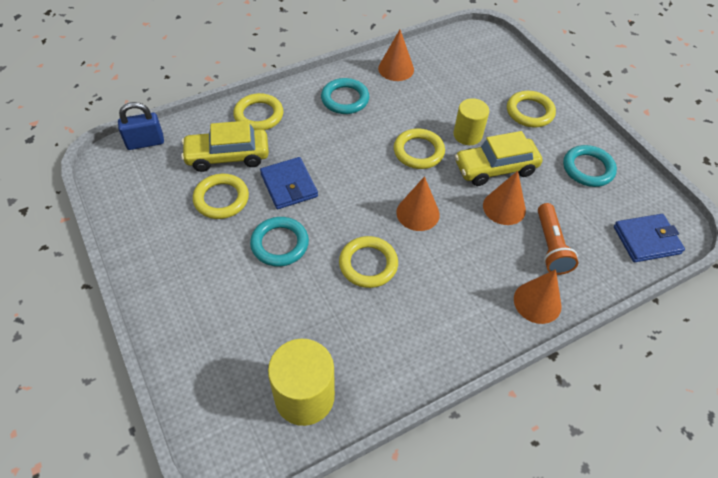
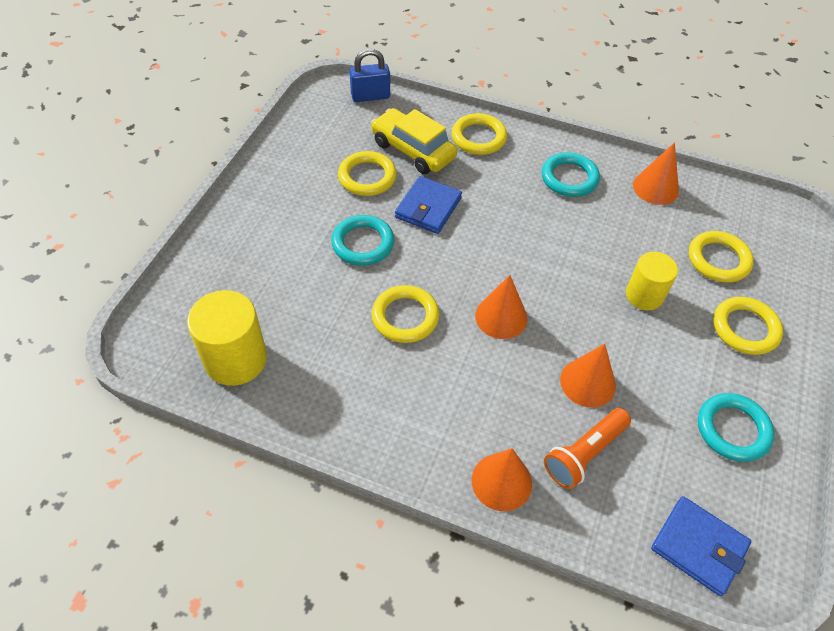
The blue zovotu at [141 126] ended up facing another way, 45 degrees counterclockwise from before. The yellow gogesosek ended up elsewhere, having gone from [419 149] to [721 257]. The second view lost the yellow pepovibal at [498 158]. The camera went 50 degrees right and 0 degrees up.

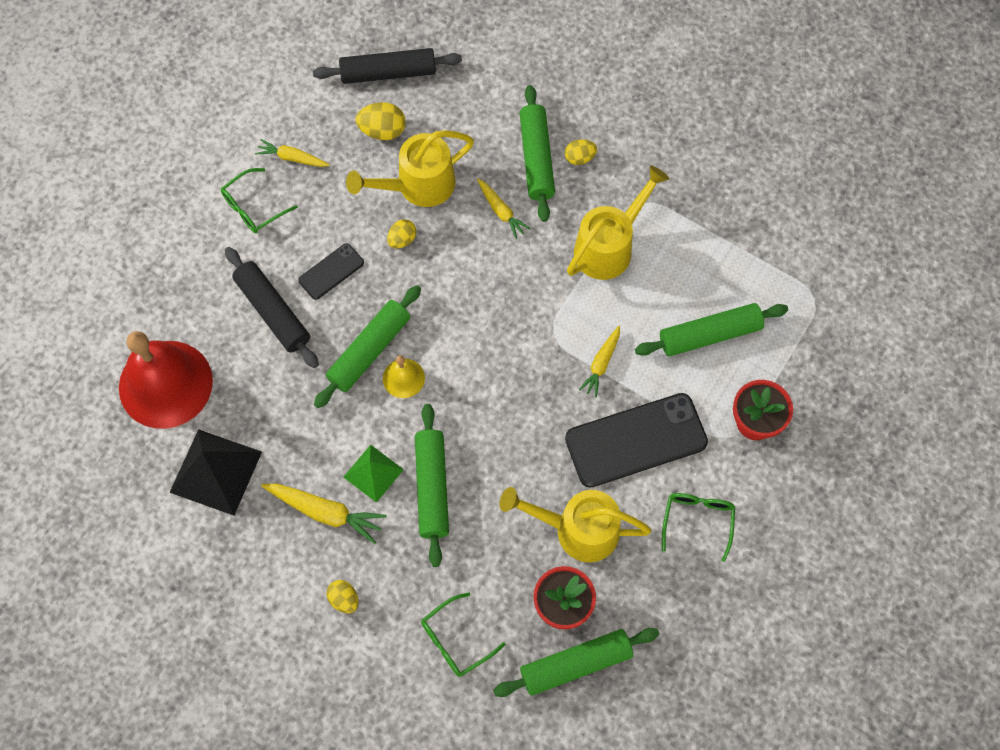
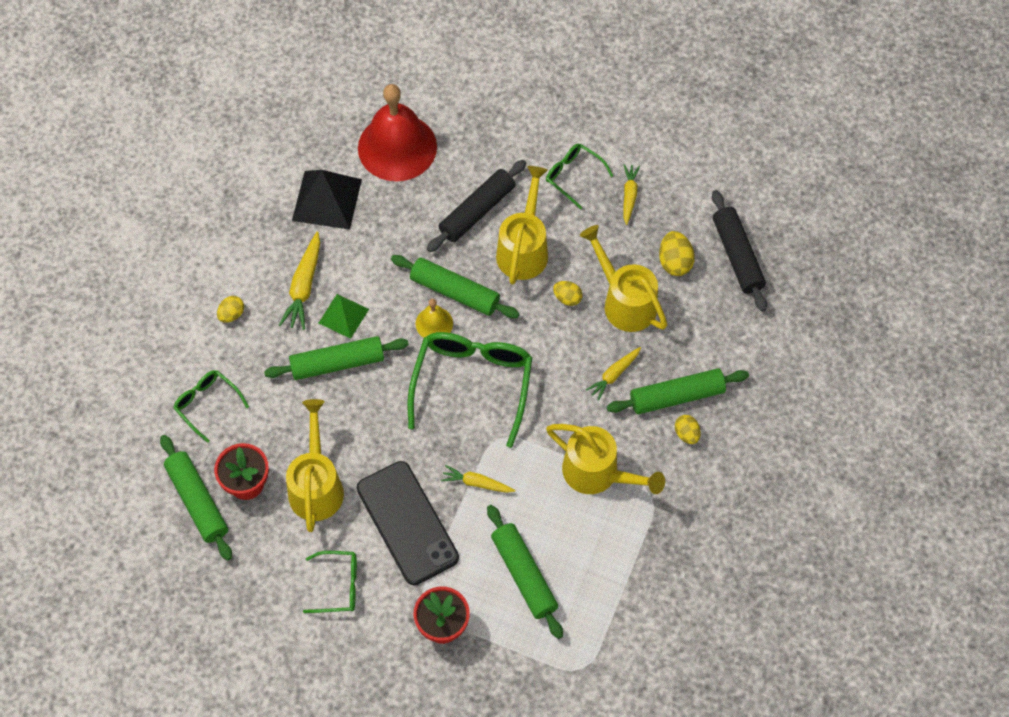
Where the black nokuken stood at [331 271], the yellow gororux came to stand at [522 225]. The second view gained the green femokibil at [470 390]. The camera went 80 degrees right and 5 degrees down.

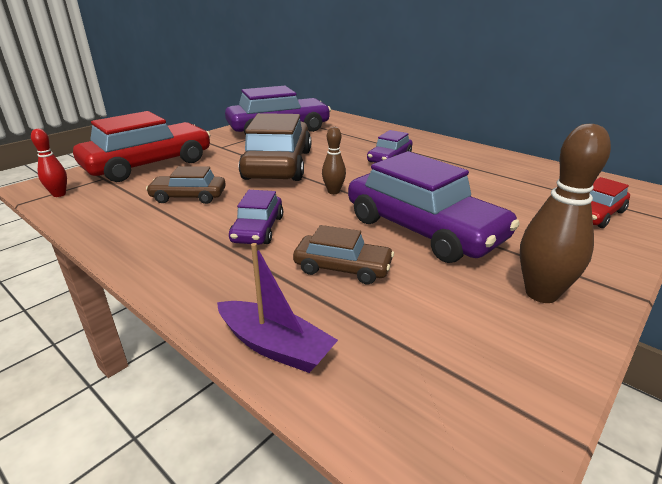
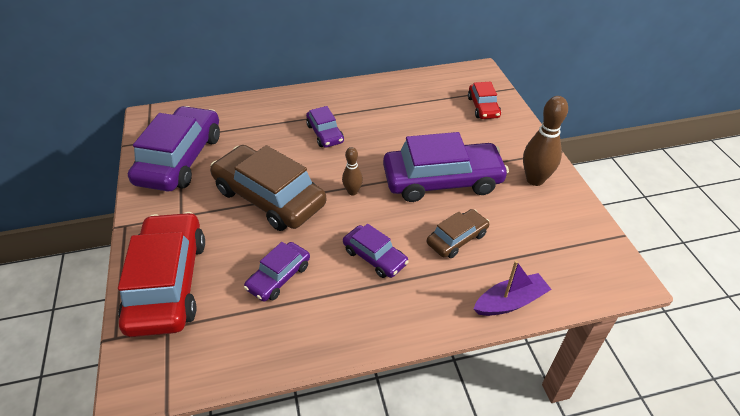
The second view lost the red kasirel at [49 163]. What was the brown pepovibal at [186 185] turned into the purple pepovibal at [277 272]. The camera went 55 degrees left and 15 degrees up.

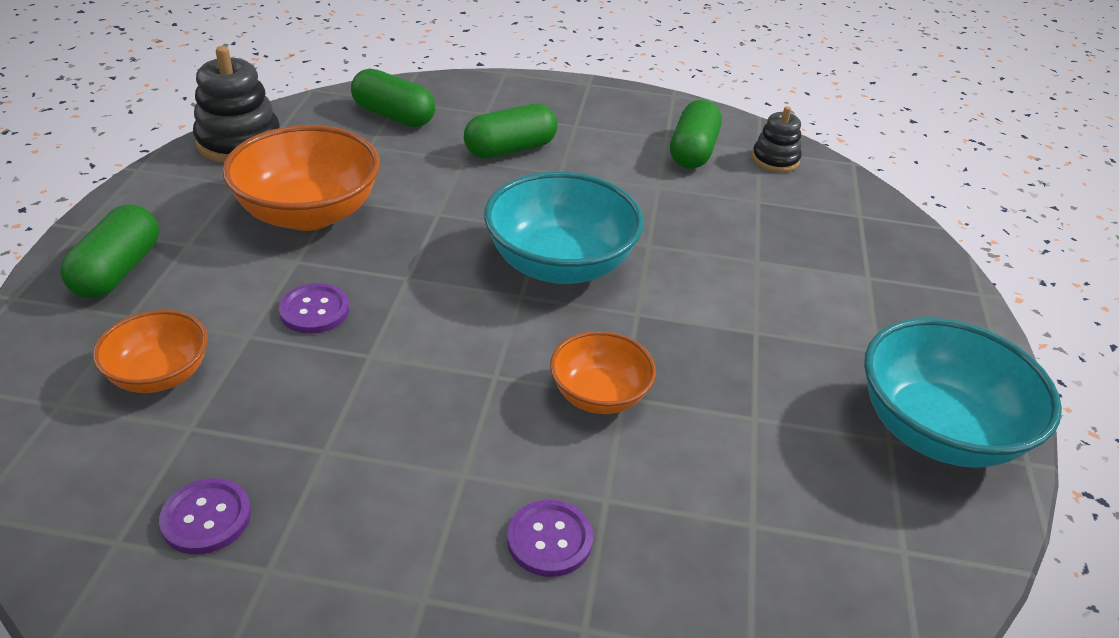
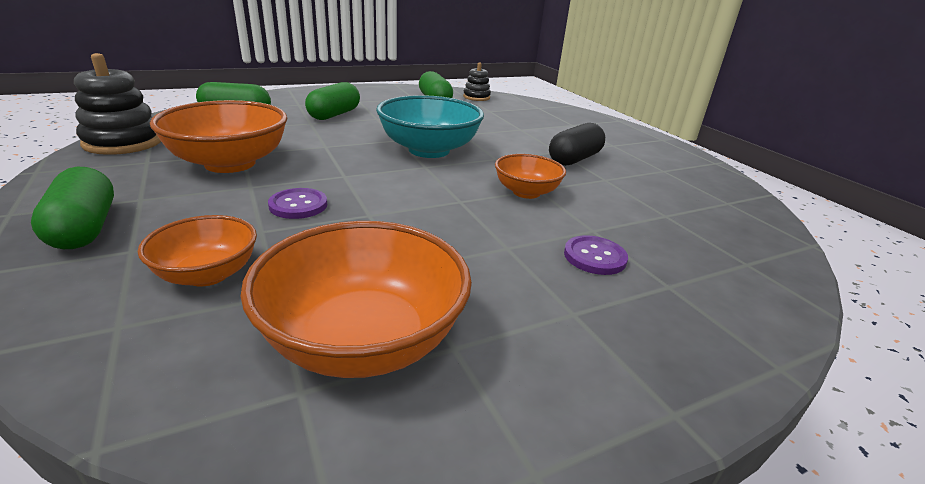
The second view lost the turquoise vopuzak at [963 393]. Where the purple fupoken stood at [205 516], the orange vopuzak came to stand at [356 299]. The second view gained the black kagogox at [577 144]. The camera went 35 degrees left and 10 degrees down.

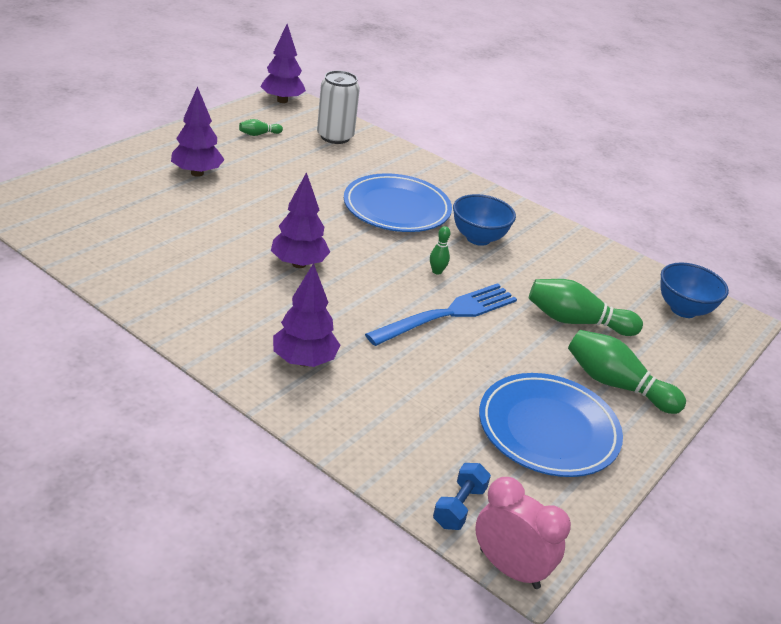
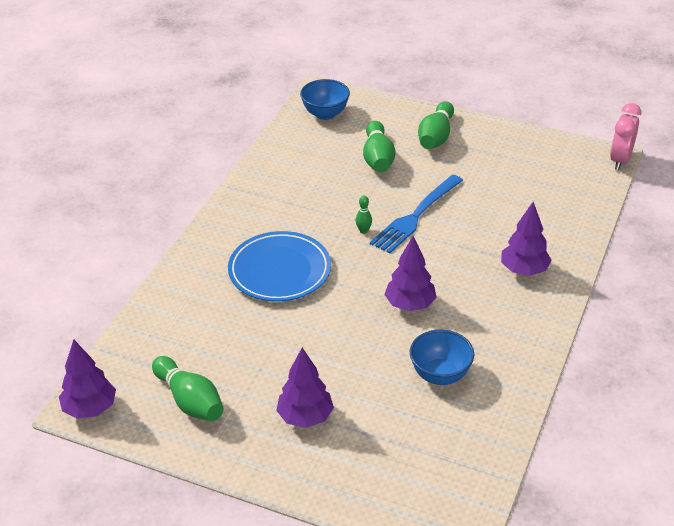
The second view lost the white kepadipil at [338 107]. The size of the green kasirel at [261 127] changed by a factor of 2.08. The blue vopuzak ended up elsewhere, having gone from [484 220] to [442 357]. The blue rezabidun at [441 314] ended up facing another way, 90 degrees counterclockwise from before. The second view lost the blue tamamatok at [551 425]. The second view lost the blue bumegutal at [462 496]. The camera went 100 degrees left and 5 degrees up.

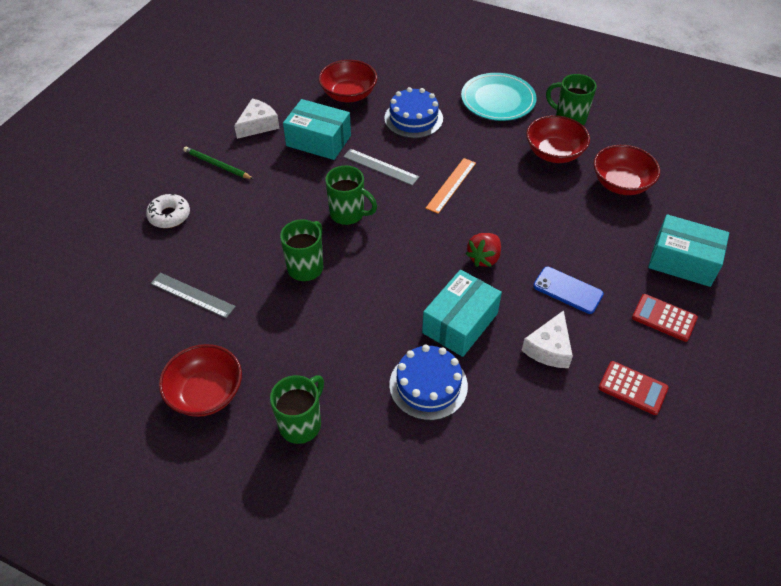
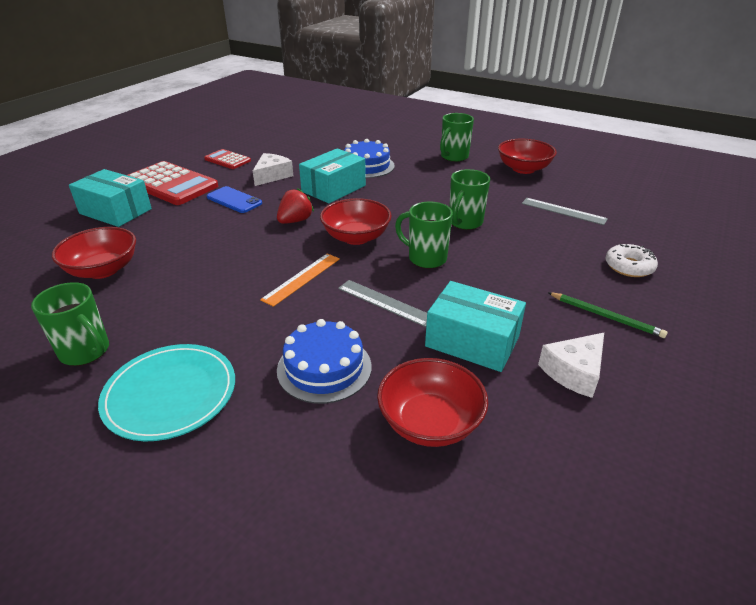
The red vopuzak ended up elsewhere, having gone from [558 139] to [356 221]. The size of the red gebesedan at [665 318] changed by a factor of 1.87. The camera went 175 degrees left and 15 degrees down.

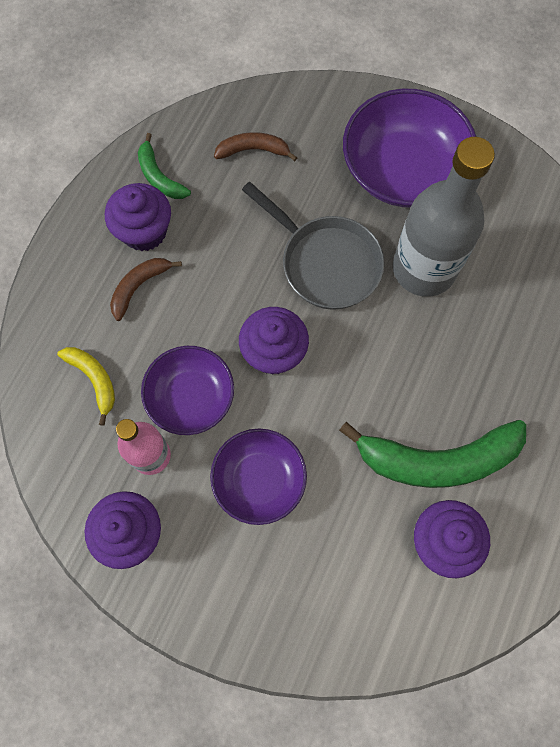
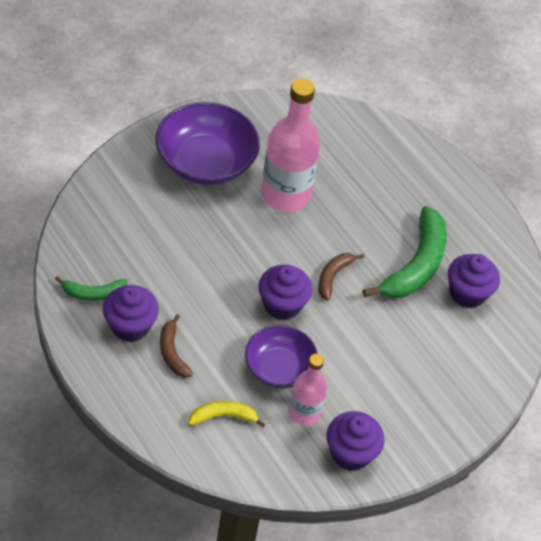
The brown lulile ended up elsewhere, having gone from [255 146] to [341 277]. What was the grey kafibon at [444 217] turned into the pink kafibon at [290 145]. The second view lost the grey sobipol at [313 246]. The second view lost the purple vopuzak at [258 477]. The camera went 65 degrees left and 20 degrees down.

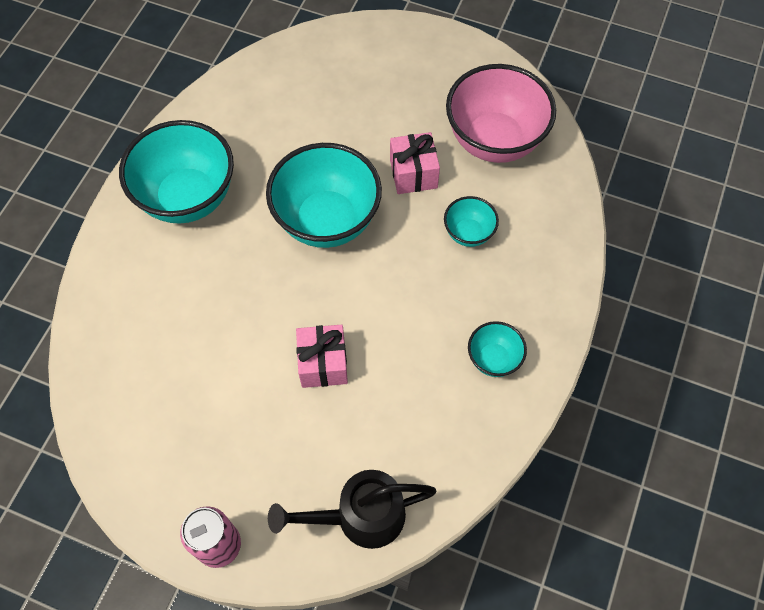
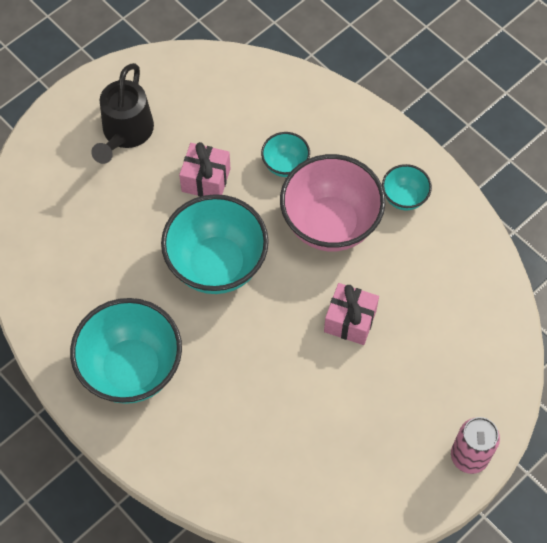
The pink vopuzak ended up elsewhere, having gone from [501 113] to [332 203]. The black gororux ended up elsewhere, having gone from [352 509] to [122 113]. The camera went 65 degrees left and 0 degrees up.

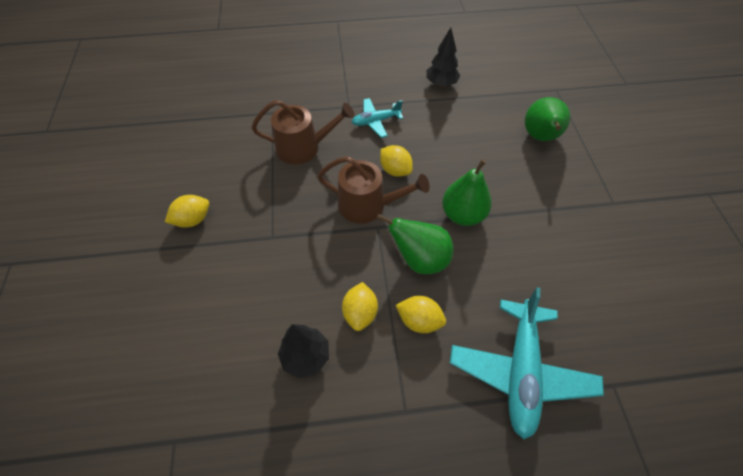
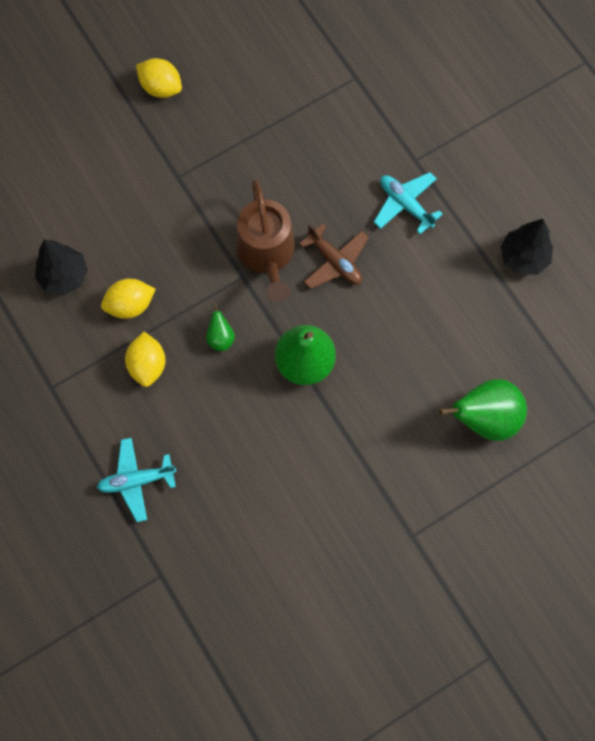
The second view lost the brown gororux at [303 132]. Where the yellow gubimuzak stood at [396 161], the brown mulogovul came to stand at [334 256]. The size of the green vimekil at [415 244] changed by a factor of 0.48. The size of the turquoise mulogovul at [527 363] changed by a factor of 0.54. The camera went 65 degrees right and 15 degrees up.

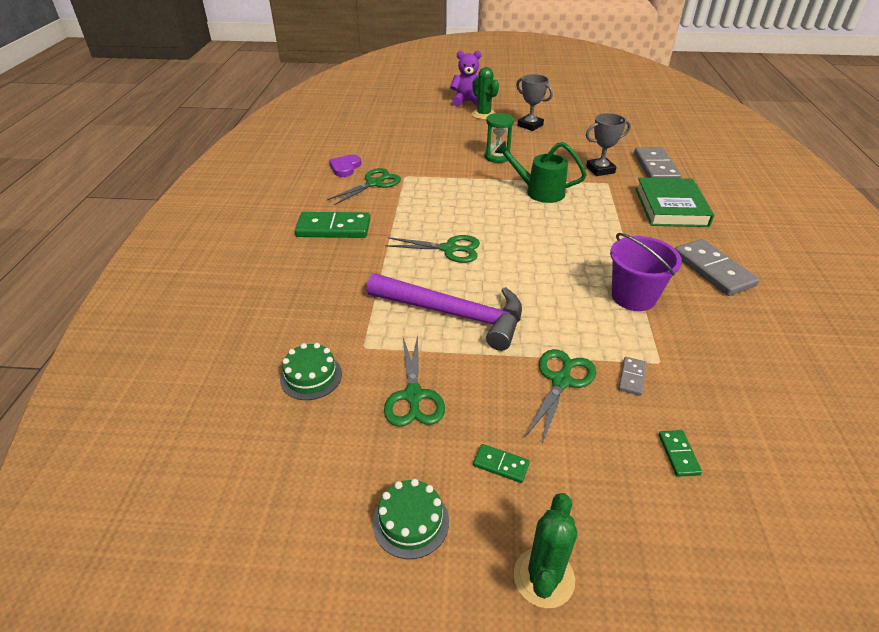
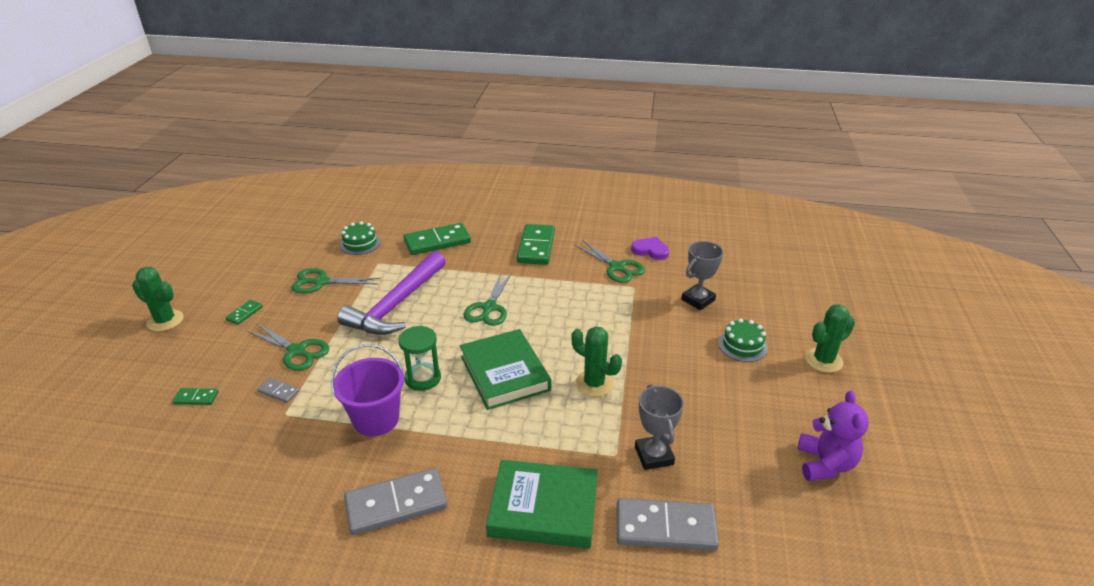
The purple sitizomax ended up elsewhere, having gone from [465 78] to [833 436]. The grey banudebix ended up elsewhere, having gone from [534 102] to [702 275]. The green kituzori ended up elsewhere, having gone from [499 138] to [419 358]. Where the green gororux stood at [540 172], the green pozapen came to stand at [596 361]. The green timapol ended up elsewhere, having gone from [411 519] to [743 340]. The second view gained the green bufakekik at [437 239]. The second view gained the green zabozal at [505 369]. The camera went 95 degrees right and 5 degrees down.

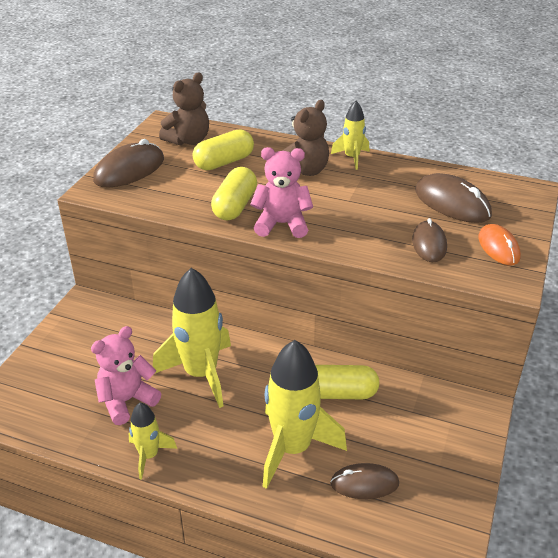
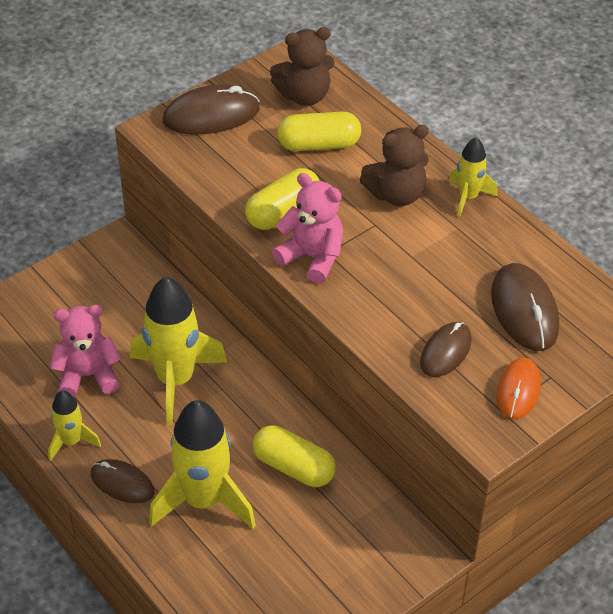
The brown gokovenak ended up elsewhere, having gone from [364 481] to [123 481]. The camera went 30 degrees right and 10 degrees up.

